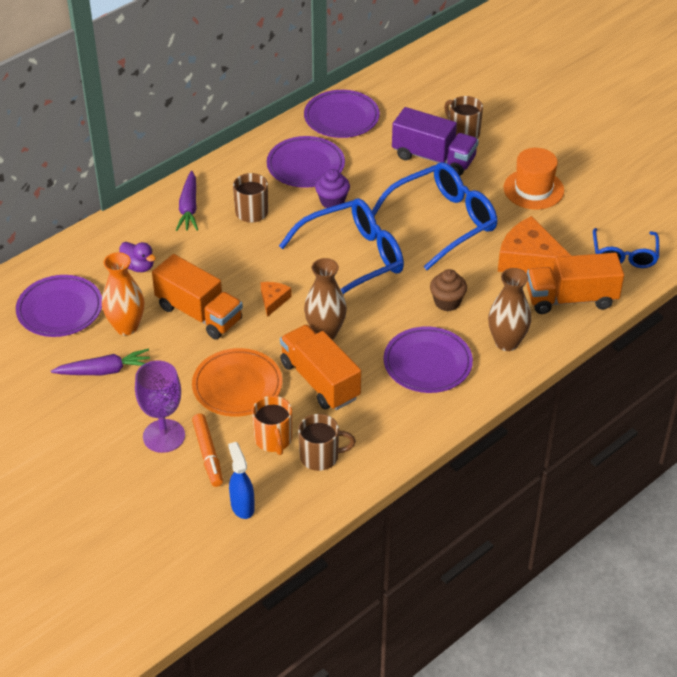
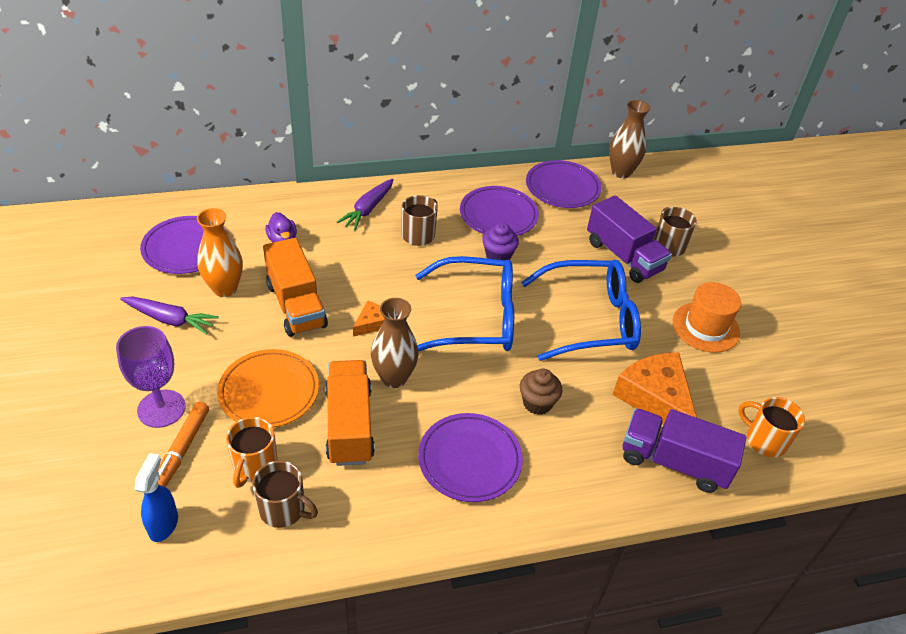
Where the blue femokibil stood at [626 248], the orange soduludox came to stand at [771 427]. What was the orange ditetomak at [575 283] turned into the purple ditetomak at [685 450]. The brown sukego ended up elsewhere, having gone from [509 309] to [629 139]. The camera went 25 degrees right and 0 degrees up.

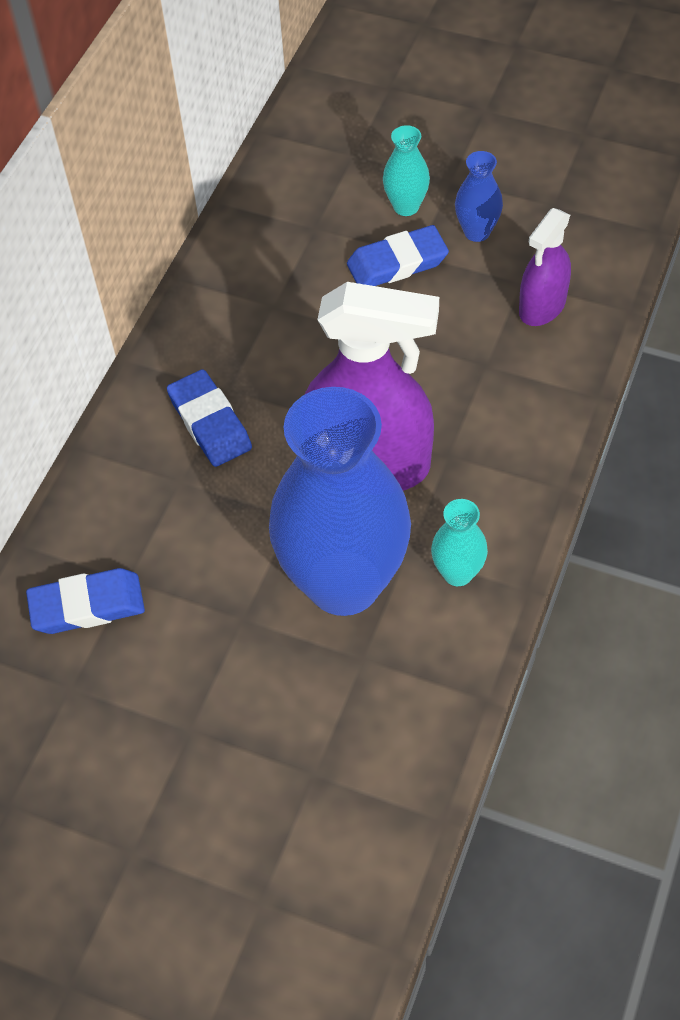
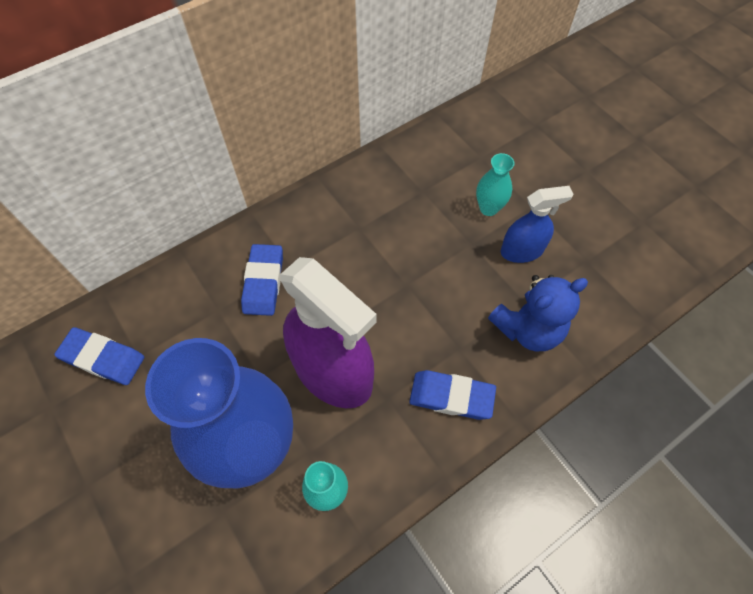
Where the blue sukego stood at [479 196], the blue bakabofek came to stand at [537 224]. Where the purple bakabofek stood at [545 267], the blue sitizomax came to stand at [538 313]. The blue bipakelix ended up elsewhere, having gone from [398 255] to [452 395]. The camera went 30 degrees right and 5 degrees up.

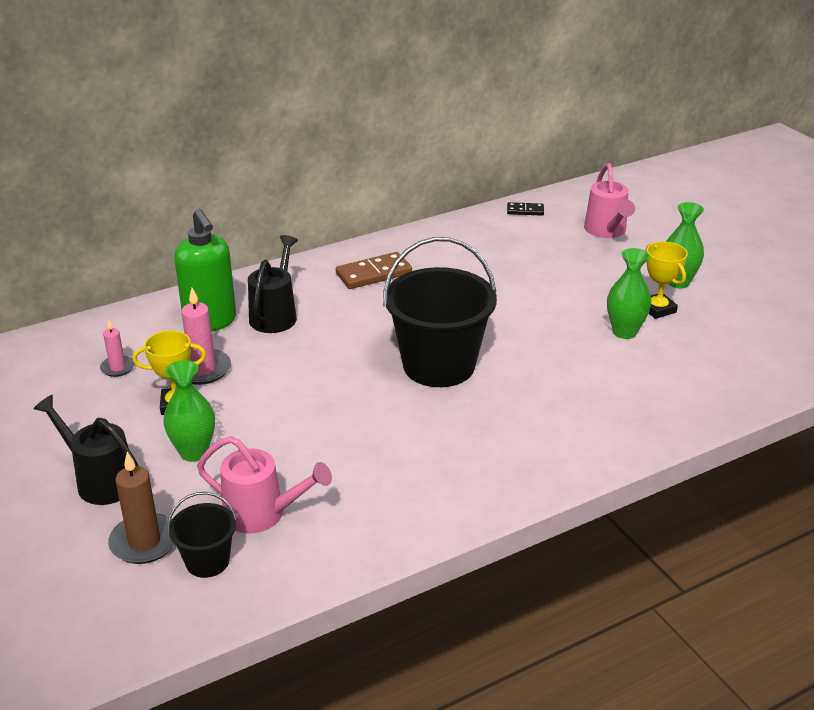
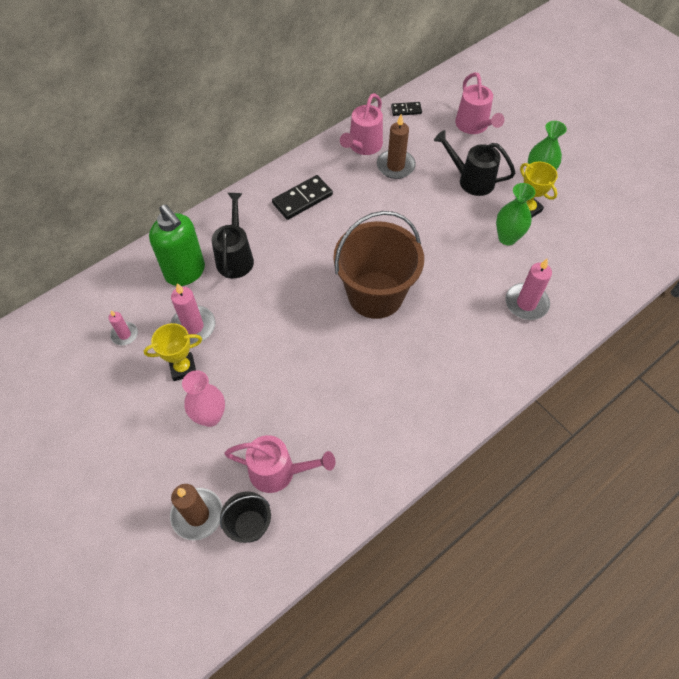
What was the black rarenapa at [440 312] turned into the brown rarenapa at [379 265]. What was the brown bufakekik at [374 270] turned into the black bufakekik at [302 197]. What was the green sukego at [189 411] turned into the pink sukego at [203 398]. The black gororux ended up elsewhere, having gone from [86 450] to [474 163]. The second view gained the pink gororux at [361 124]. The second view gained the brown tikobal at [396 146]. The second view gained the pink tikobal at [528 289]. The camera went 10 degrees left and 25 degrees up.

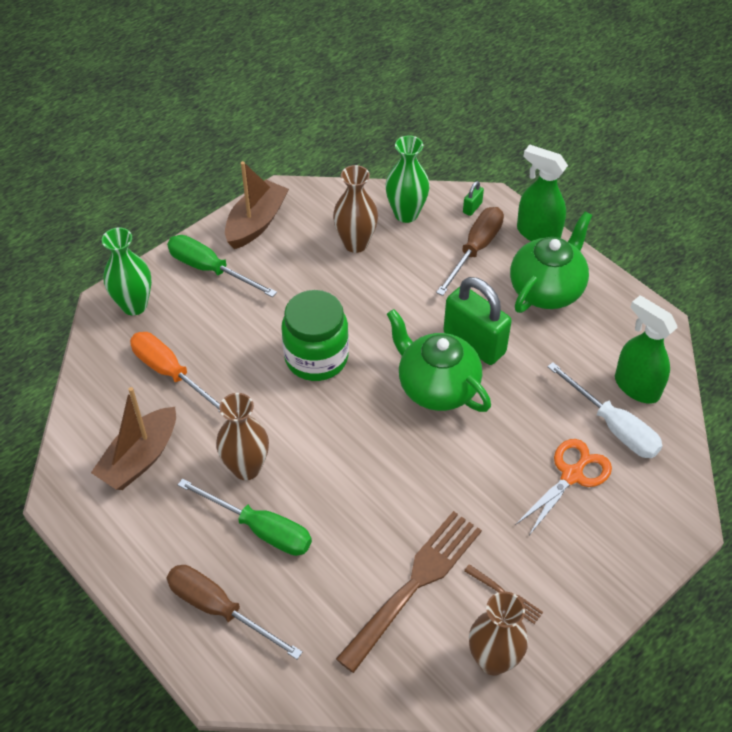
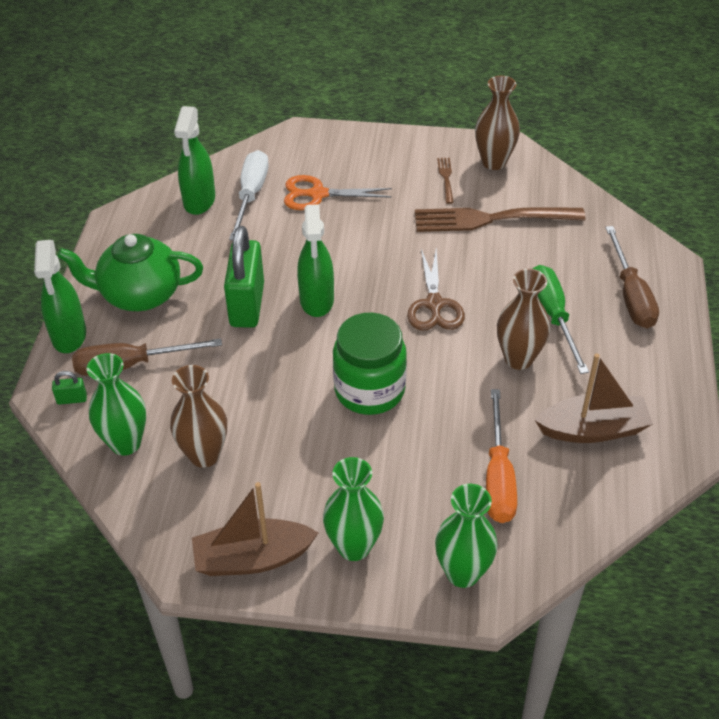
Where the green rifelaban stood at [222 266], the green sukego came to stand at [353 509]. Where the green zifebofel stood at [439 360], the green bakabofek came to stand at [315 260]. The second view gained the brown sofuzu at [436 289]. The camera went 130 degrees left and 5 degrees down.

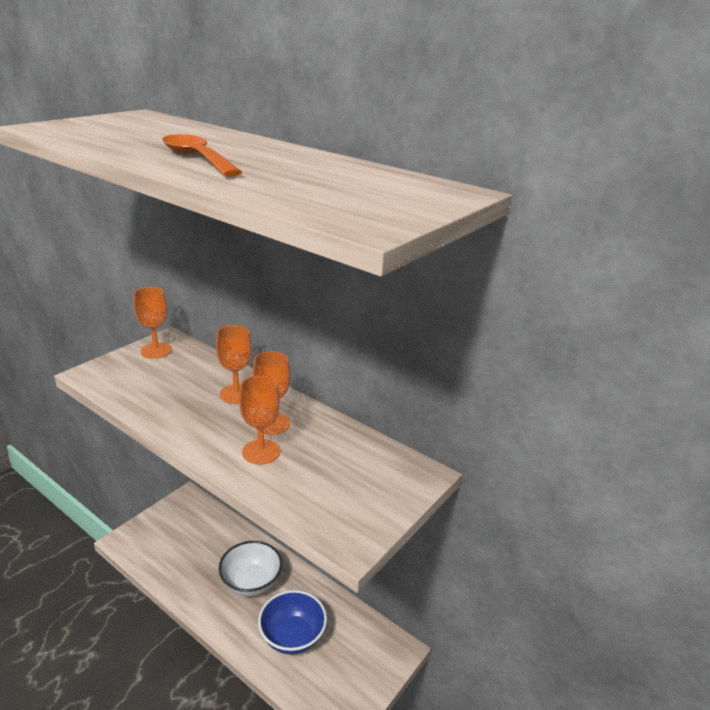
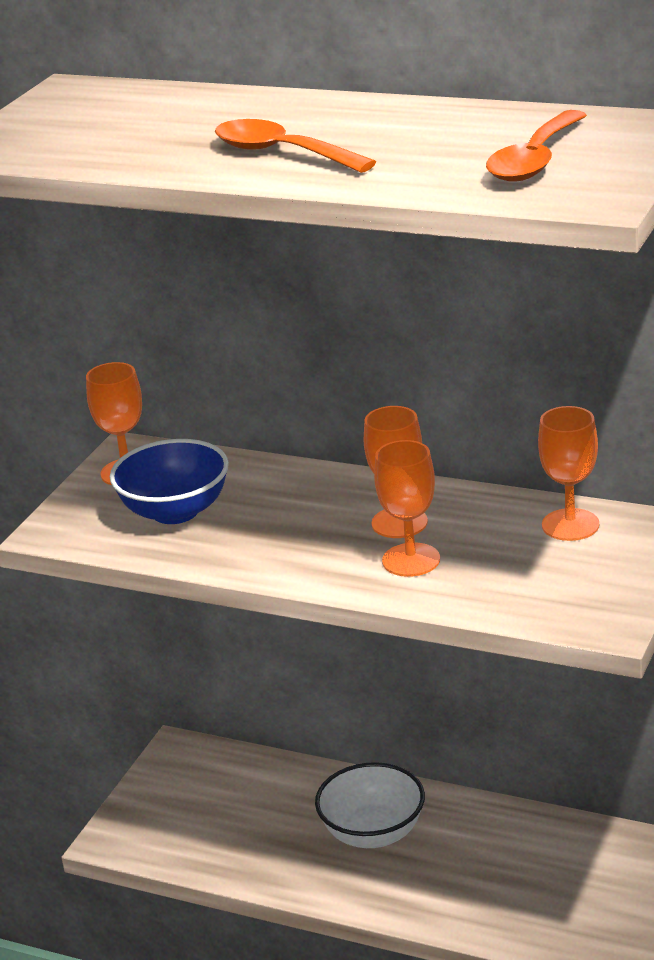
The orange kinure ended up elsewhere, having gone from [234 364] to [568 473]. The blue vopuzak ended up elsewhere, having gone from [292 622] to [169 481]. The second view gained the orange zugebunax at [536 146]. The camera went 10 degrees left and 0 degrees up.

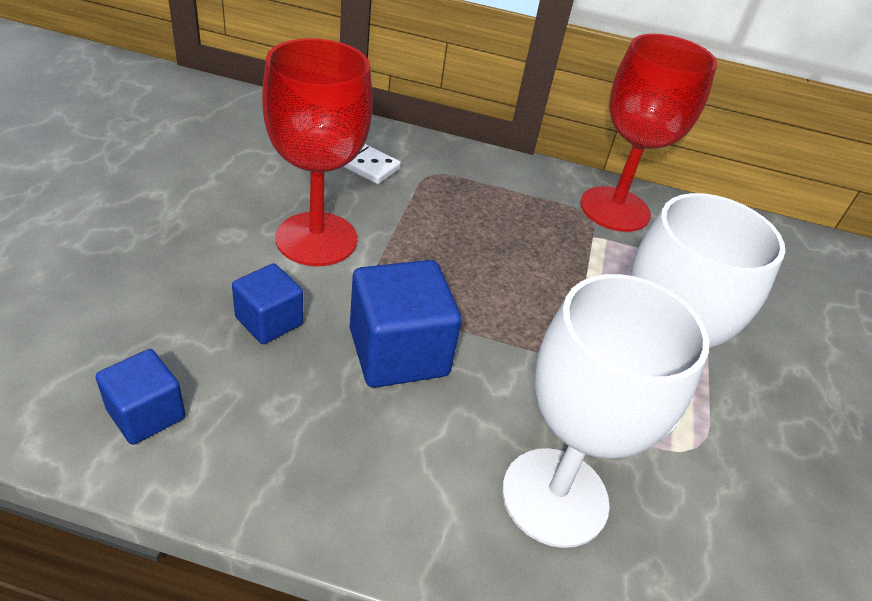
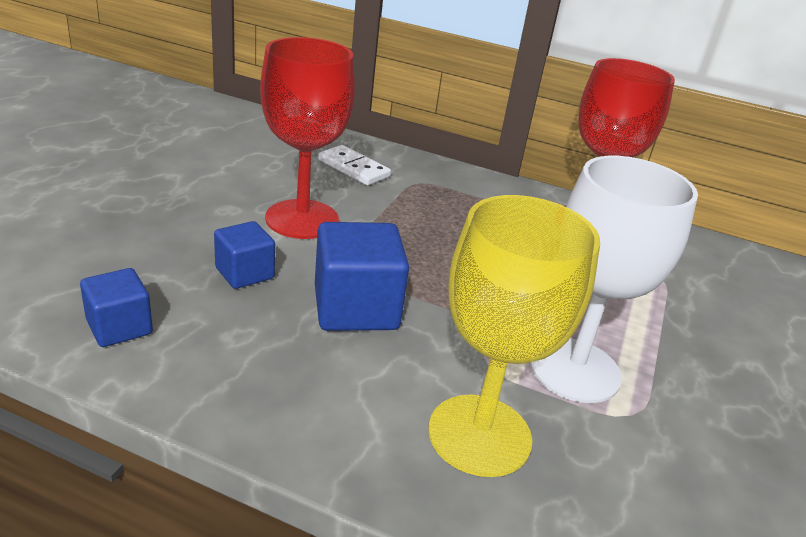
What was the white kinure at [605 411] turned into the yellow kinure at [514 336]. The camera went 10 degrees right and 10 degrees down.

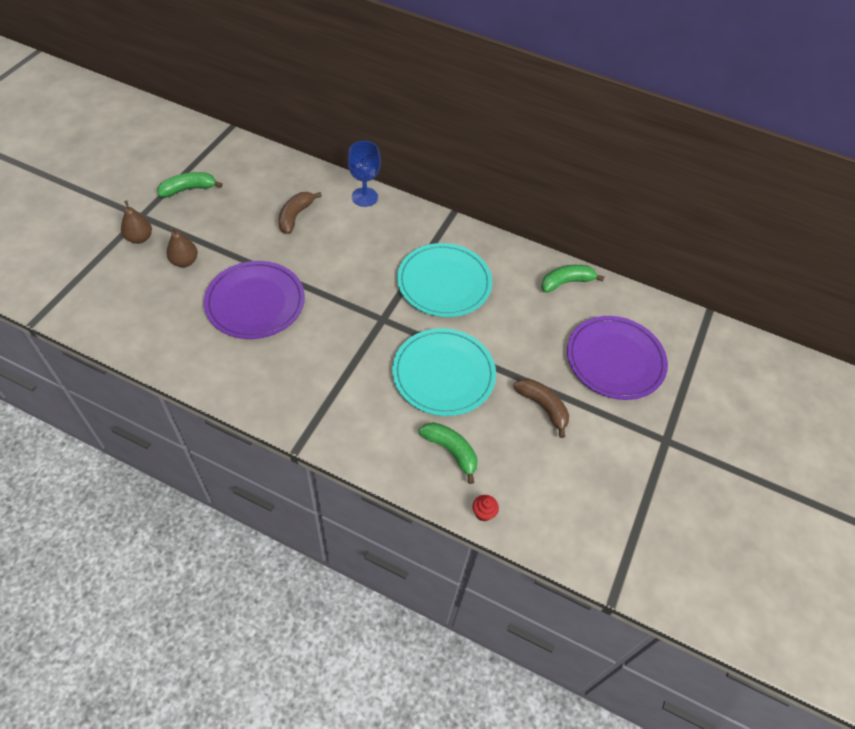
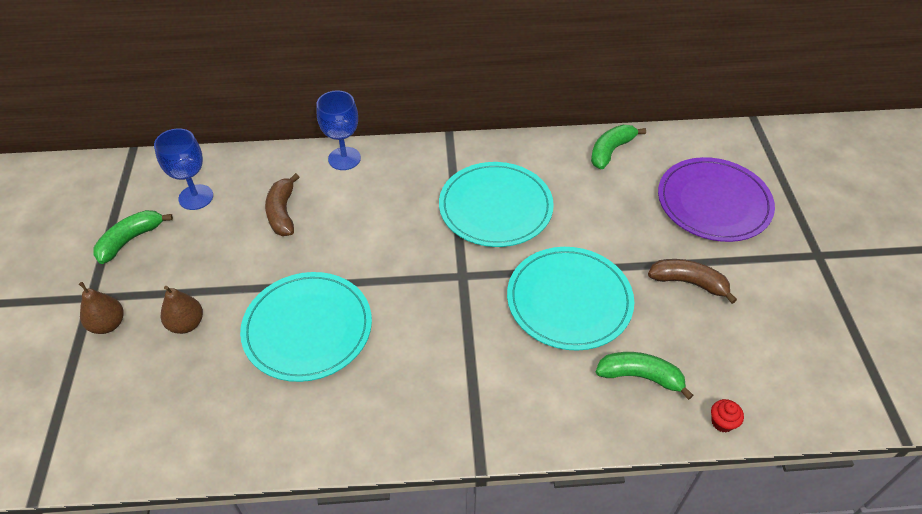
What was the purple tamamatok at [254 300] turned into the turquoise tamamatok at [306 327]. The second view gained the blue kinure at [183 169]. The camera went 25 degrees left and 5 degrees down.

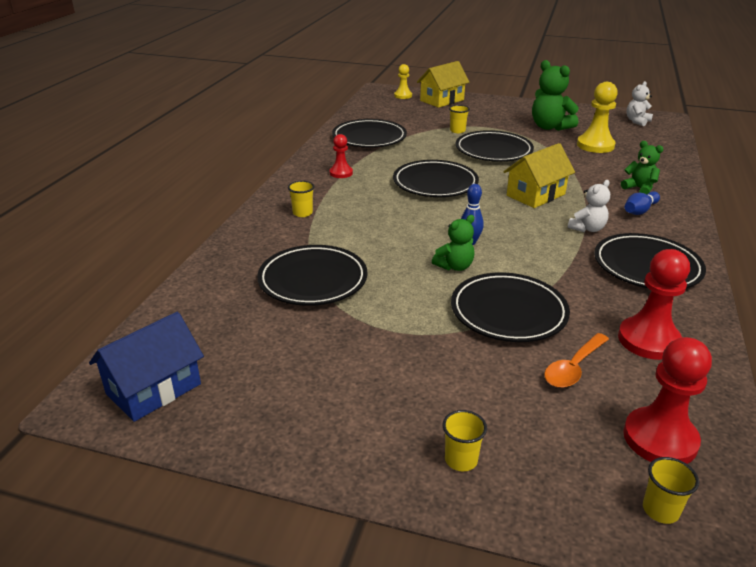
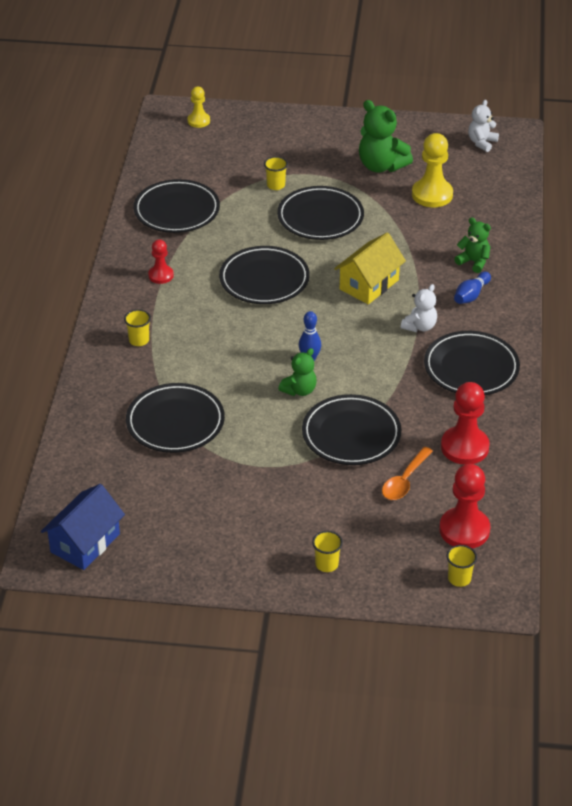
The second view lost the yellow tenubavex at [443 84]. The camera went 10 degrees left and 10 degrees up.

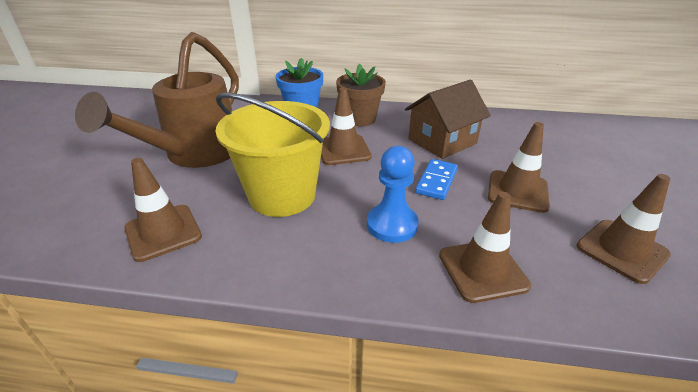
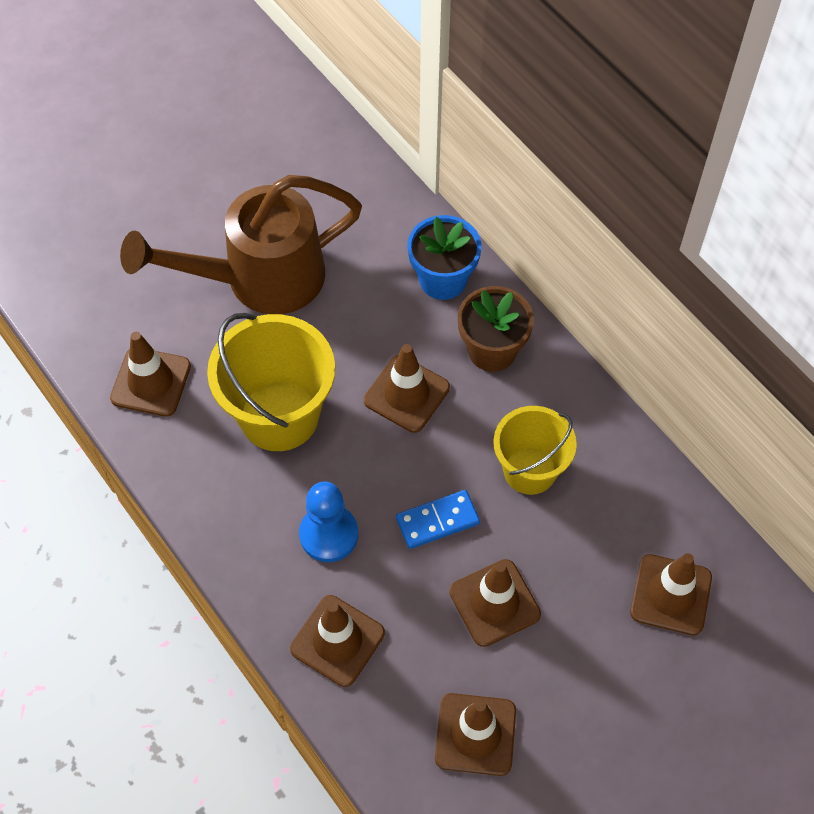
Where the brown tenubavex stood at [448 119], the yellow rarenapa came to stand at [535 450]. The second view gained the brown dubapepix at [671 594]. The camera went 45 degrees right and 25 degrees up.

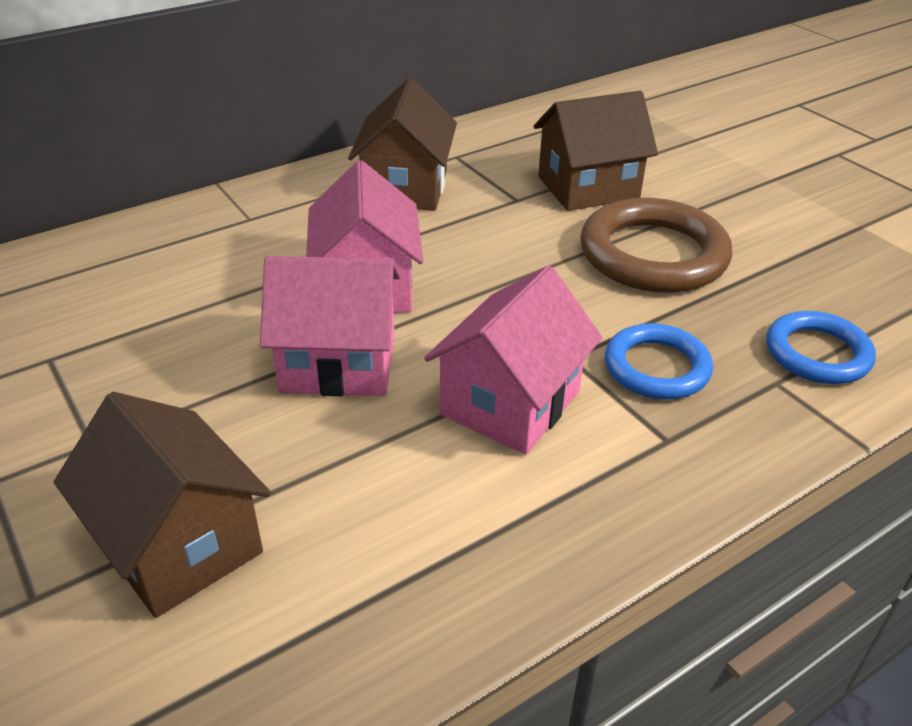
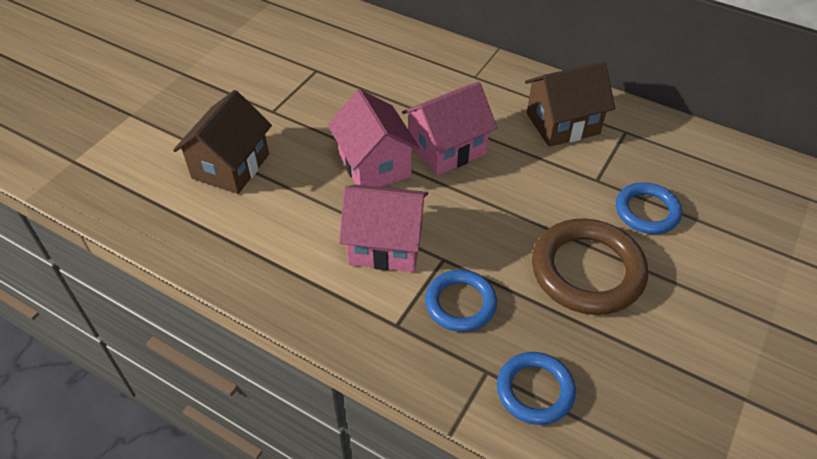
Where the brown tenubavex stood at [595 151], the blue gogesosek came to stand at [649 208]. The camera went 65 degrees right and 10 degrees up.

